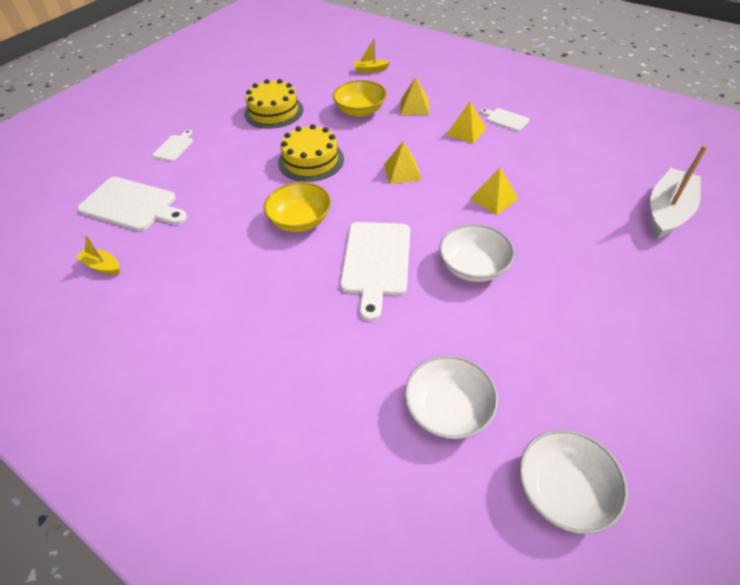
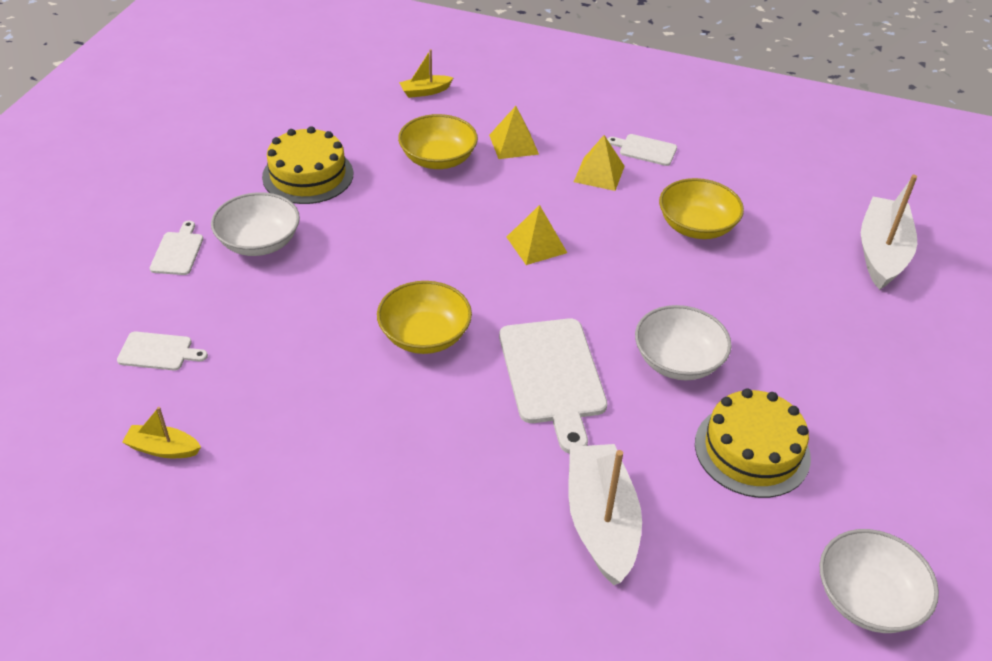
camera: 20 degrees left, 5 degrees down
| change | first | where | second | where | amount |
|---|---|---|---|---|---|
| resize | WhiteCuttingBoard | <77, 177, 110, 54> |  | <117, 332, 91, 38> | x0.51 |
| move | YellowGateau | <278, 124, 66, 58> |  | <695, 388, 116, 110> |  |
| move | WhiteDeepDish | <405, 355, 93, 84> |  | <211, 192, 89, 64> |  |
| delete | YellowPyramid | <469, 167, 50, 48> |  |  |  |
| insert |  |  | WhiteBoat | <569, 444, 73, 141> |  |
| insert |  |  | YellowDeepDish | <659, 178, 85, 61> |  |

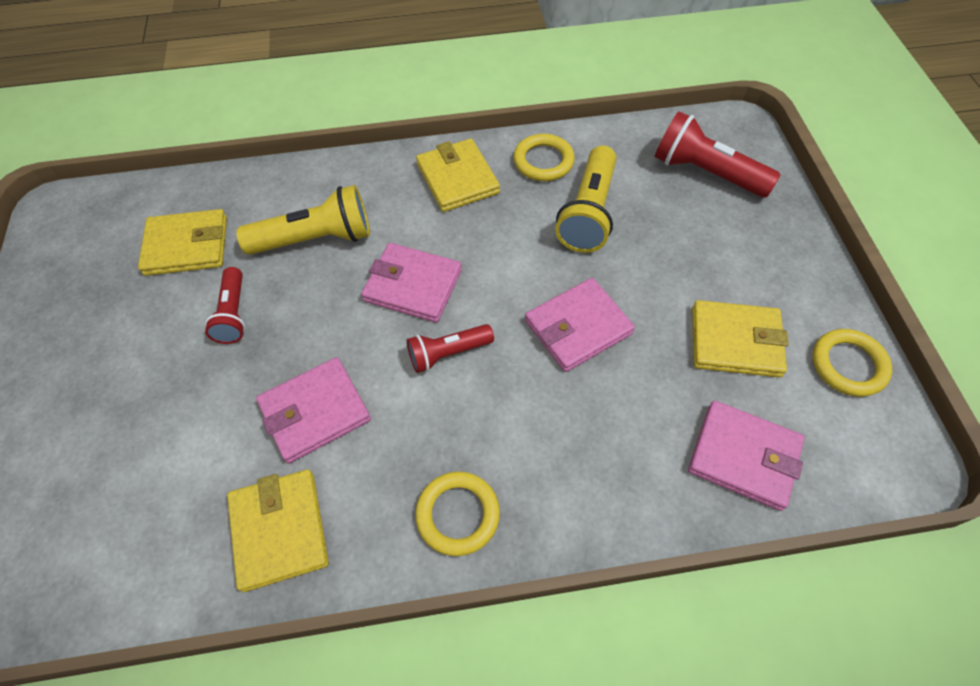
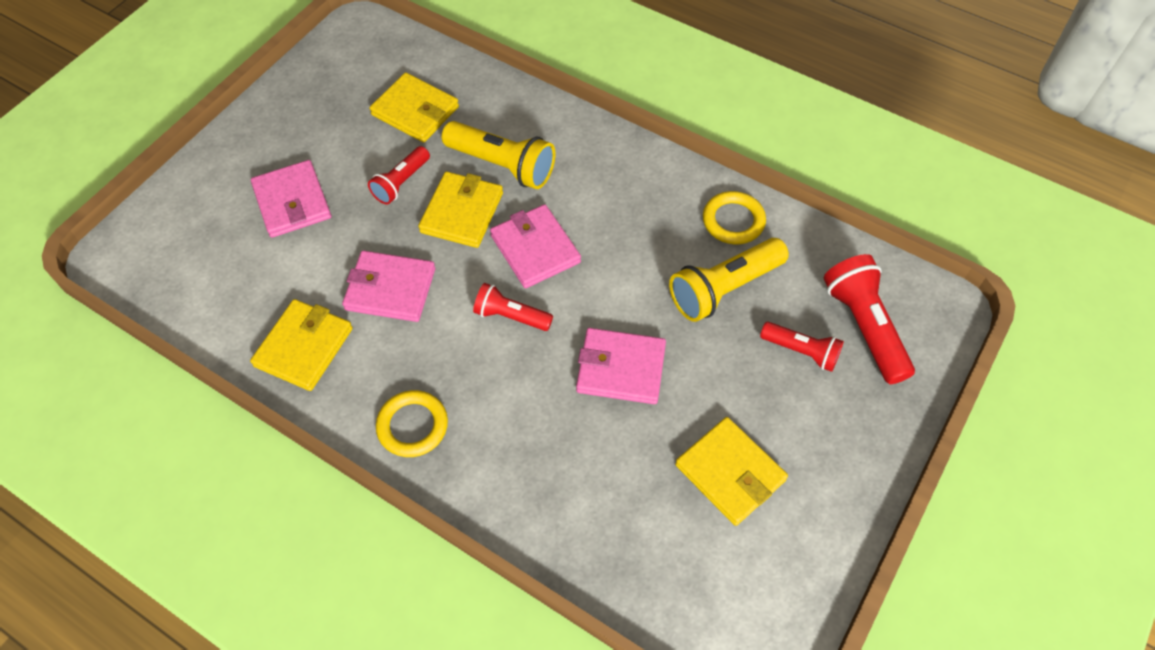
camera: 40 degrees right, 0 degrees up
| change | first | where | second | where | amount |
|---|---|---|---|---|---|
| move | YellowBillfold | <416, 138, 84, 74> |  | <418, 172, 85, 76> |  |
| move | PinkBillfold | <688, 401, 117, 110> |  | <251, 160, 80, 78> |  |
| delete | YellowRing | <812, 329, 80, 68> |  |  |  |
| insert |  |  | CrimsonTorch | <760, 322, 84, 50> |  |

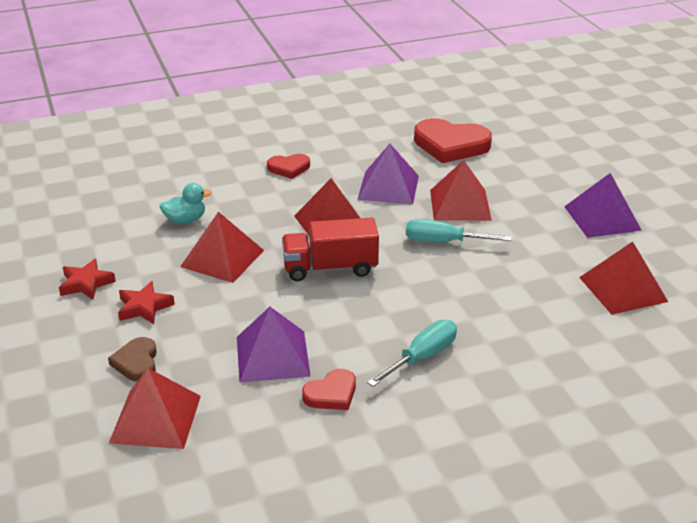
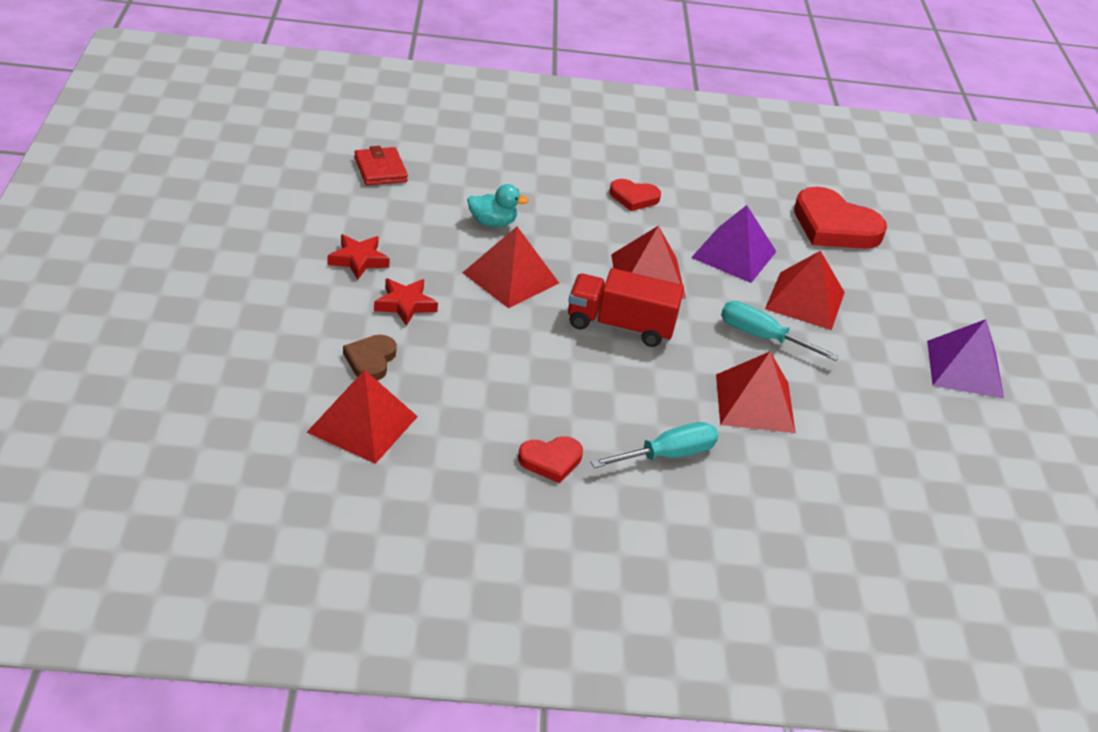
camera: 15 degrees right, 5 degrees up
| change | first | where | second | where | amount |
|---|---|---|---|---|---|
| delete | VioletPyramid | <237, 307, 74, 76> |  |  |  |
| move | CrimsonPyramid | <579, 242, 89, 73> |  | <716, 352, 80, 81> |  |
| insert |  |  | CrimsonBillfold | <354, 146, 54, 39> |  |

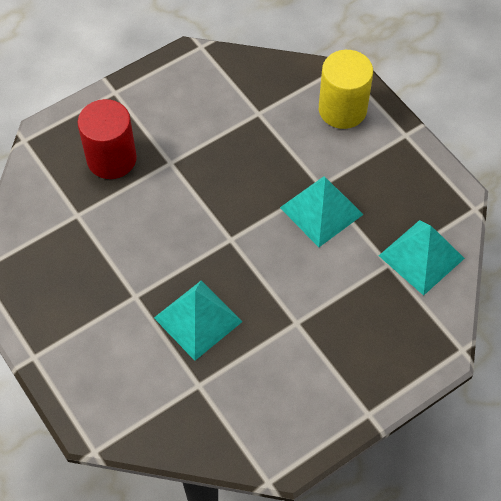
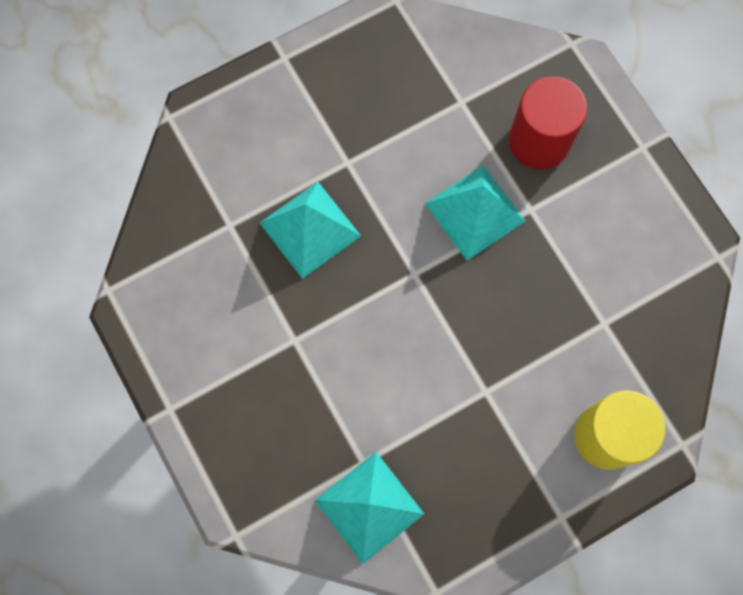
camera: 95 degrees right, 15 degrees up
| change | first | where | second | where | amount |
|---|---|---|---|---|---|
| move | TealPyramid | <280, 176, 84, 71> |  | <424, 165, 102, 96> |  |

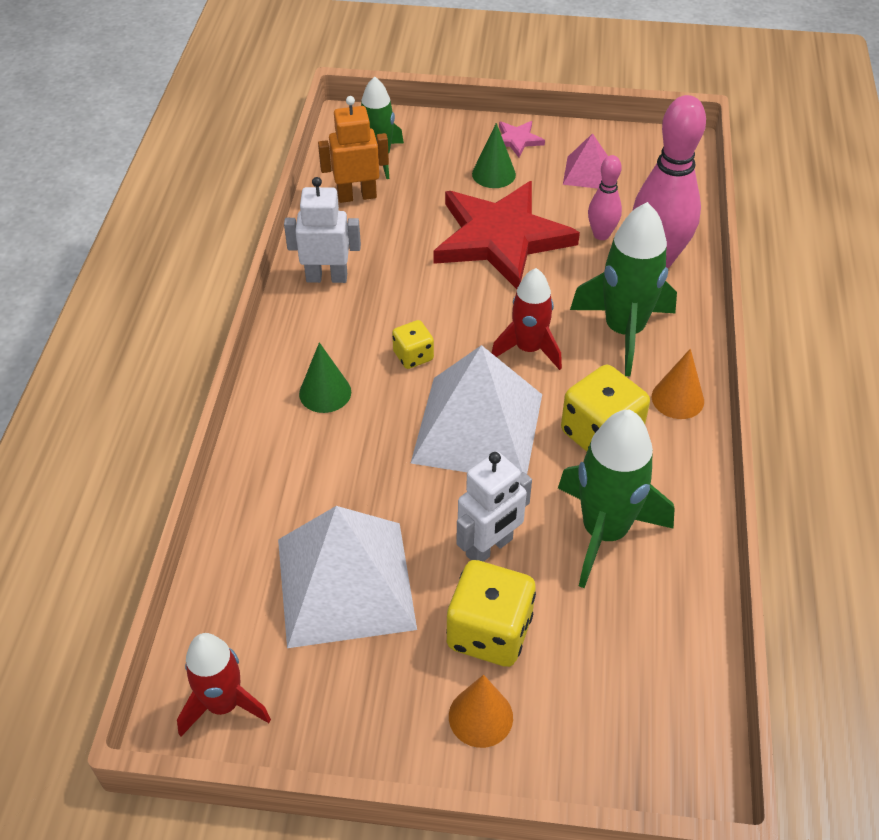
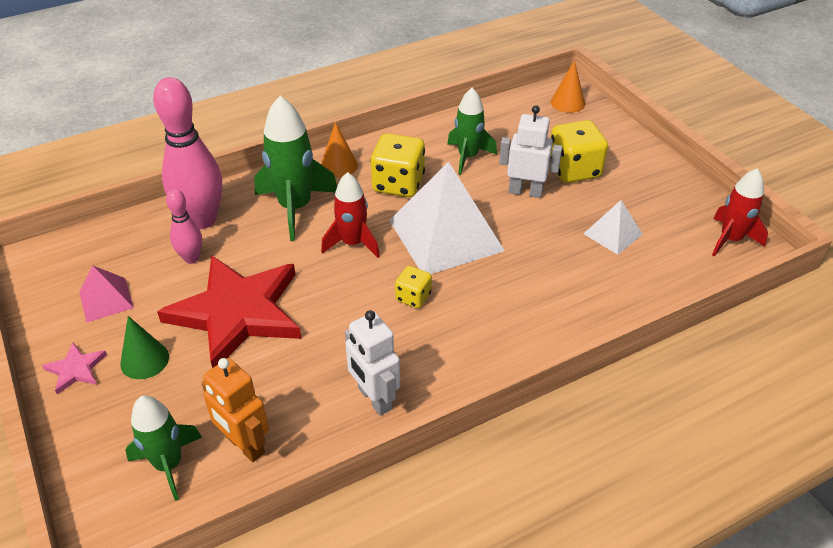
camera: 125 degrees left, 5 degrees down
| change | first | where | second | where | amount |
|---|---|---|---|---|---|
| resize | WhitePyramid | <278, 506, 139, 142> |  | <584, 200, 59, 55> | x0.49 |
| delete | EmeraldSolidCone | <299, 342, 52, 71> |  |  |  |
| move | OrangeSolidCone | <449, 675, 64, 73> |  | <551, 60, 34, 53> |  |
| resize | EmeraldRocket | <558, 410, 117, 178> |  | <447, 88, 50, 87> | x0.66 |

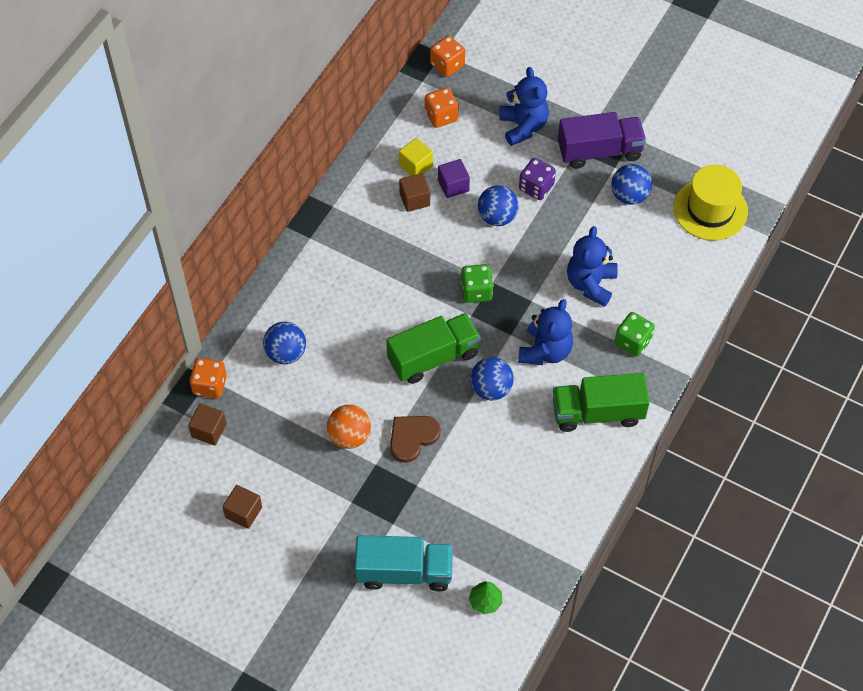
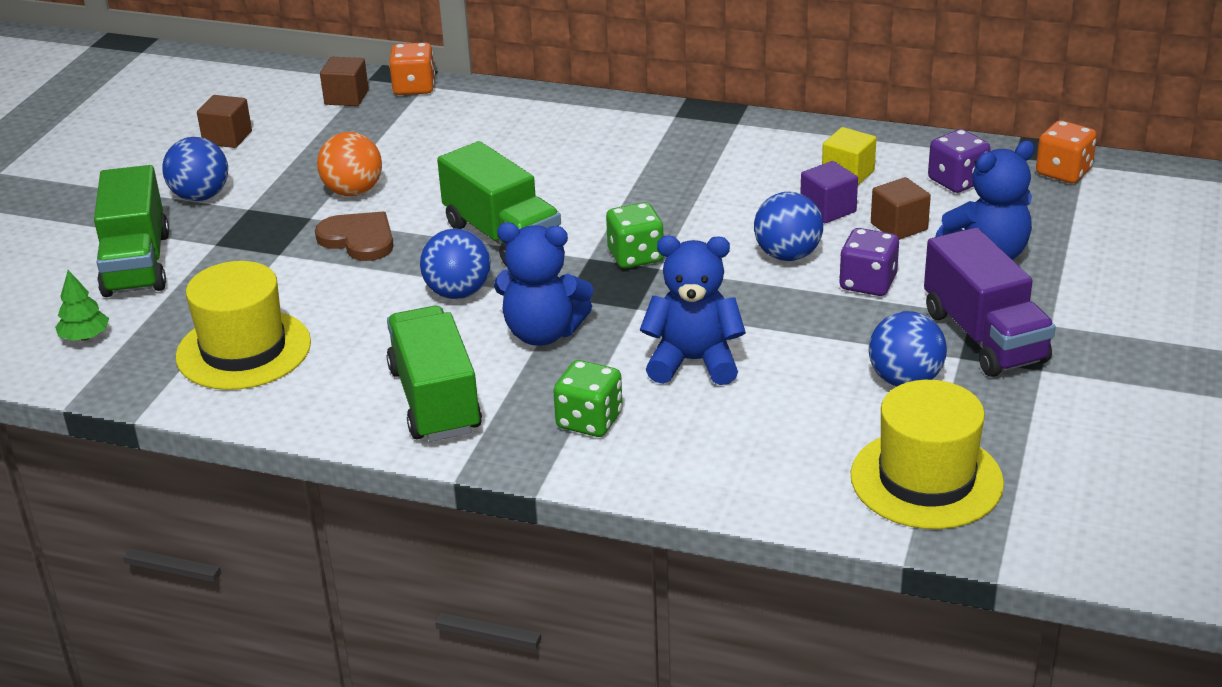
camera: 80 degrees right, 25 degrees down
| change | first | where | second | where | amount |
|---|---|---|---|---|---|
| move | CobaltPlayBall | <263, 322, 43, 42> |  | <162, 137, 66, 64> |  |
| recolor | TealToyTruck | <355, 535, 98, 57> | EmeraldToyTruck | <94, 165, 75, 132> |  |
| move | BrownCube | <399, 173, 31, 39> |  | <871, 177, 60, 63> |  |
| recolor | OrangeDie | <425, 88, 33, 40> | VioletDie | <928, 129, 63, 64> |  |
| insert |  |  | YellowTallHat | <176, 261, 135, 129> |  |

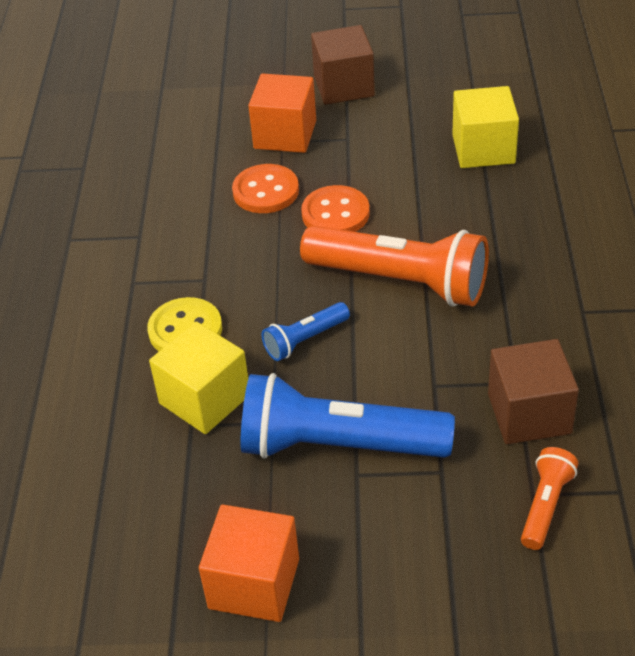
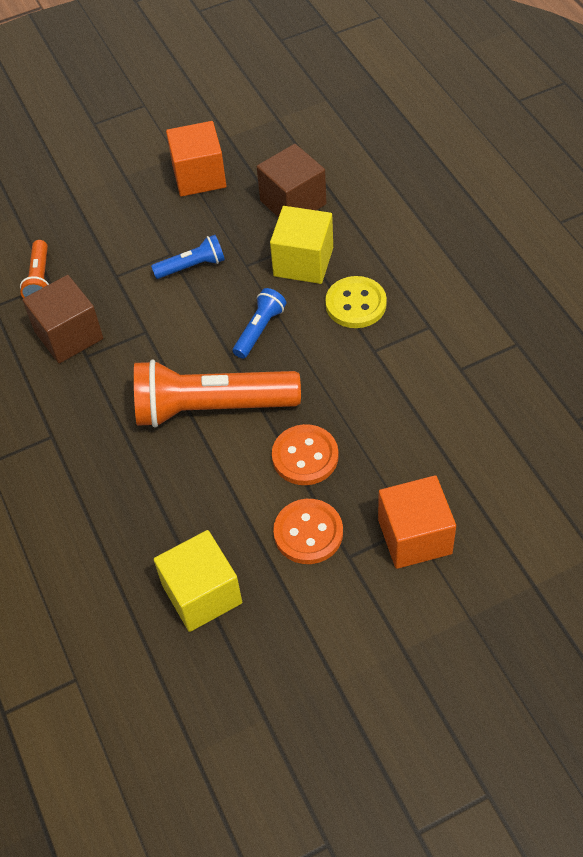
camera: 155 degrees right, 10 degrees up
| change | first | where | second | where | amount |
|---|---|---|---|---|---|
| move | OrangeButton | <232, 164, 67, 49> |  | <273, 499, 70, 65> |  |
| resize | CobaltTorch | <240, 373, 215, 86> |  | <151, 235, 74, 44> | x0.48 |
| move | BrownCube | <311, 25, 64, 80> |  | <257, 144, 69, 74> |  |

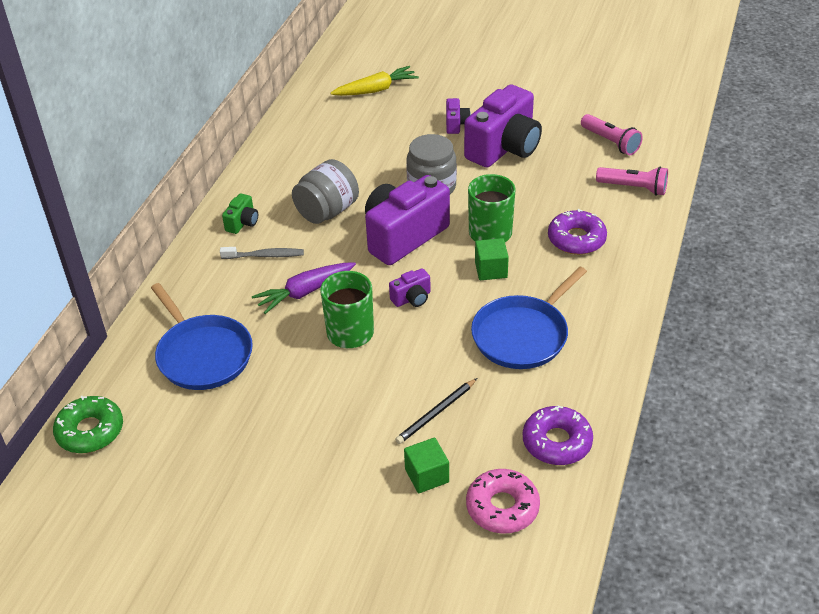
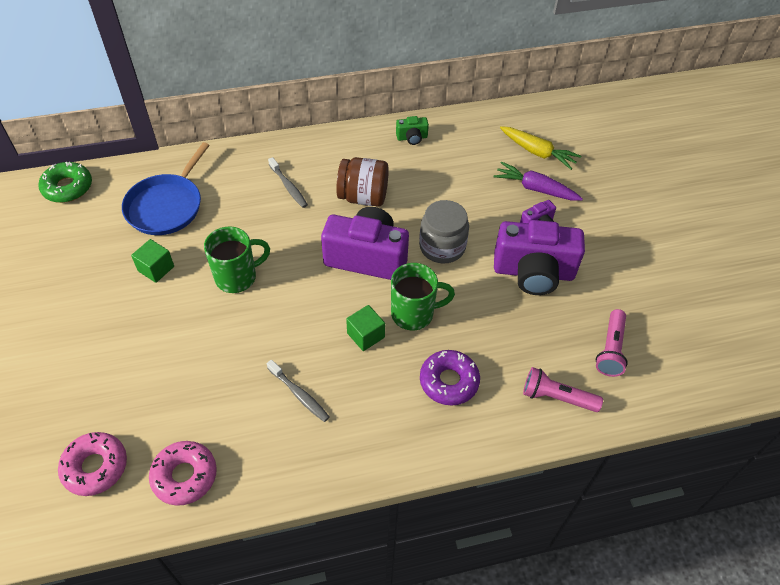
camera: 55 degrees right, 10 degrees up
| change | first | where | second | where | amount |
|---|---|---|---|---|---|
| move | EmeraldPhotoCamera | <222, 193, 36, 41> |  | <396, 116, 33, 29> |  |
| move | VioletRootVegetable | <252, 262, 104, 52> |  | <494, 162, 89, 39> |  |
| recolor | GrayPreserveJar | <292, 159, 67, 65> | BrownPreserveJar | <336, 157, 53, 50> |  |
| delete | VioletPhotoCamera | <389, 268, 42, 39> |  |  |  |
| delete | EbonyPencil | <395, 378, 82, 66> |  |  |  |
| move | EmeraldCube | <404, 438, 45, 55> |  | <131, 239, 43, 44> |  |
| replace | CobaltSkillet | <471, 266, 116, 103> | GrayDentalBrush | <267, 360, 63, 62> |  |
| recolor | VioletDonut | <523, 406, 70, 59> | PinkDonut | <149, 441, 68, 65> |  |
| rotate | PinkTorch | <596, 166, 72, 30> |  | <523, 367, 80, 45> | 120 degrees clockwise |

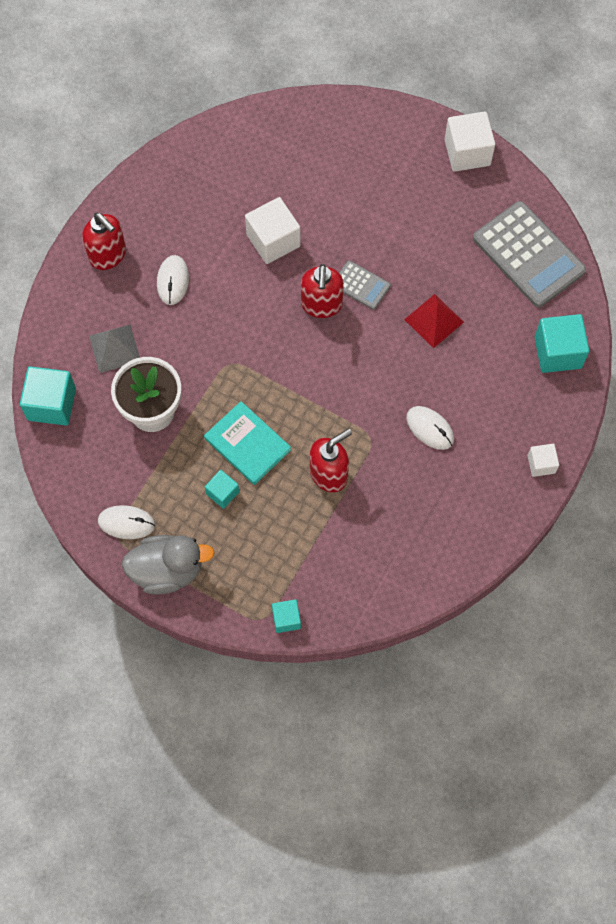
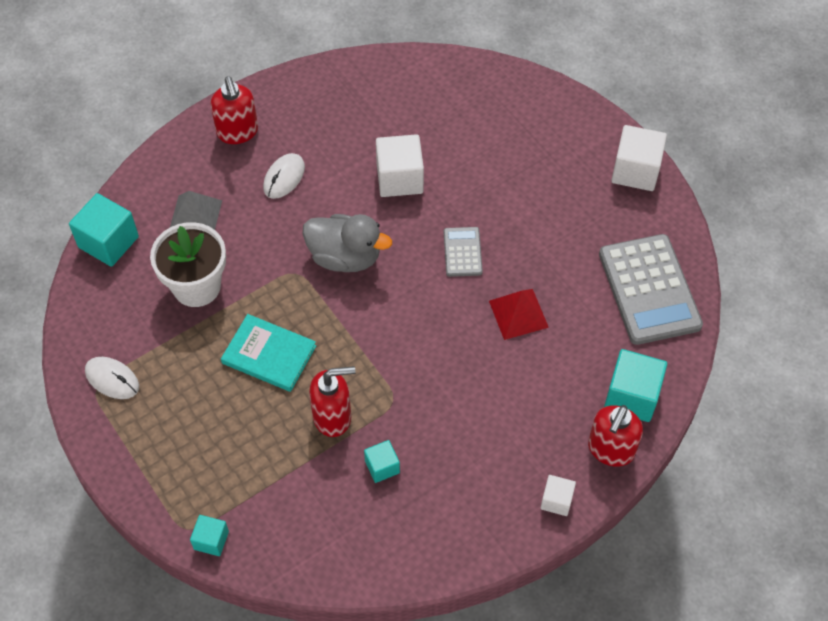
camera: 25 degrees right, 10 degrees down
| change | first | where | second | where | amount |
|---|---|---|---|---|---|
| move | GrayDuck | <121, 535, 94, 59> |  | <302, 214, 90, 58> |  |
| rotate | TealHardcover | <204, 401, 87, 84> |  | <221, 314, 95, 78> | 45 degrees counterclockwise |
| move | TealCube | <205, 470, 34, 39> |  | <364, 440, 36, 43> |  |
| move | CrimsonPumpBottle | <301, 264, 43, 54> |  | <588, 405, 55, 62> |  |
| rotate | GrayAddingMachine | <339, 260, 52, 50> |  | <444, 227, 39, 50> | 150 degrees counterclockwise |
| delete | WhitePcMouse | <406, 406, 48, 44> |  |  |  |

